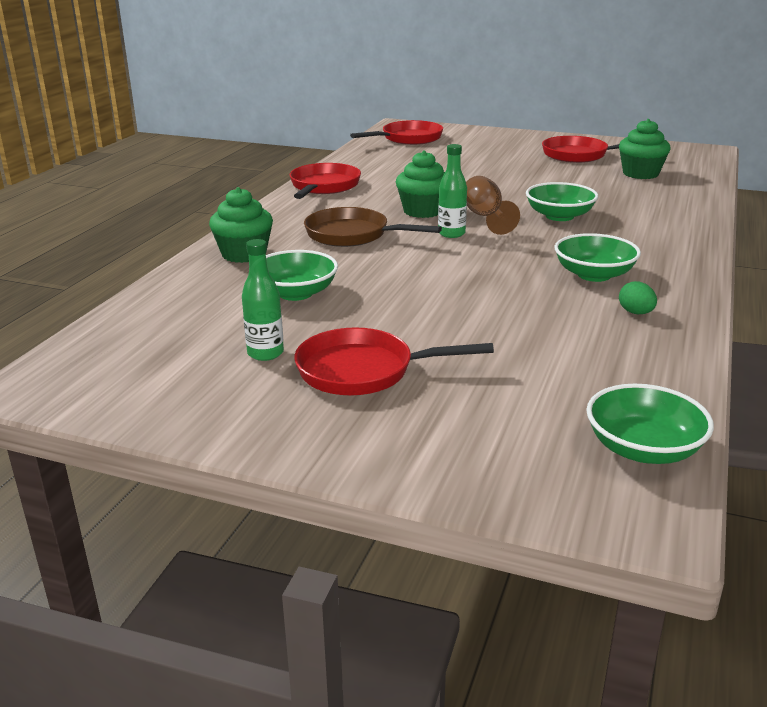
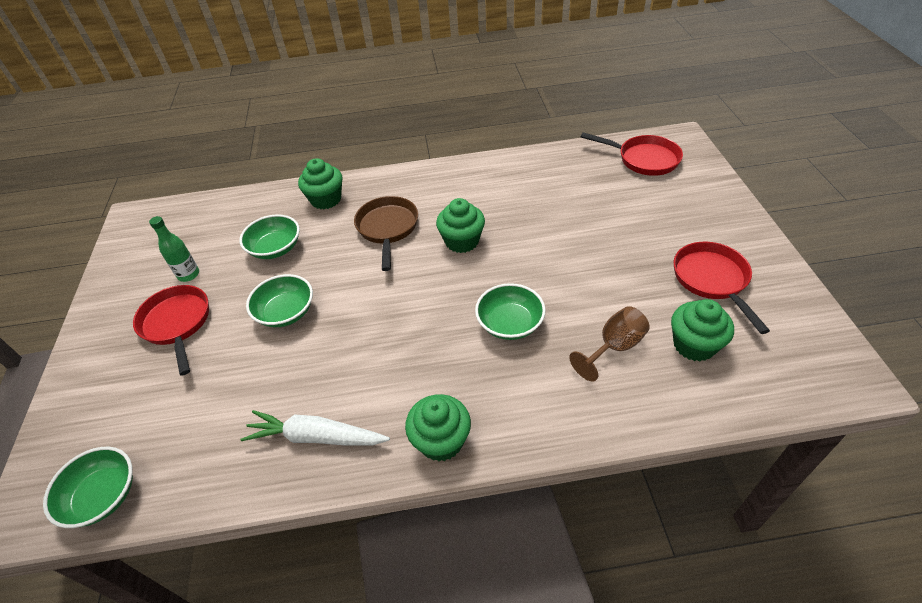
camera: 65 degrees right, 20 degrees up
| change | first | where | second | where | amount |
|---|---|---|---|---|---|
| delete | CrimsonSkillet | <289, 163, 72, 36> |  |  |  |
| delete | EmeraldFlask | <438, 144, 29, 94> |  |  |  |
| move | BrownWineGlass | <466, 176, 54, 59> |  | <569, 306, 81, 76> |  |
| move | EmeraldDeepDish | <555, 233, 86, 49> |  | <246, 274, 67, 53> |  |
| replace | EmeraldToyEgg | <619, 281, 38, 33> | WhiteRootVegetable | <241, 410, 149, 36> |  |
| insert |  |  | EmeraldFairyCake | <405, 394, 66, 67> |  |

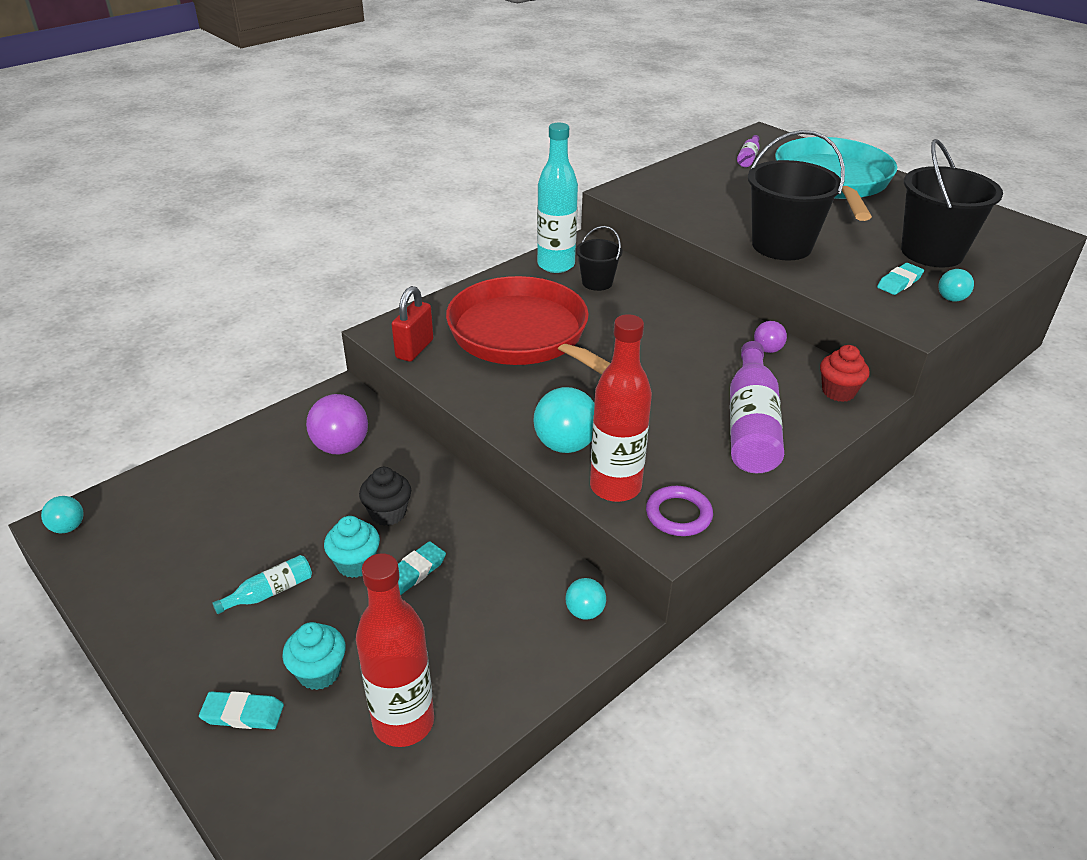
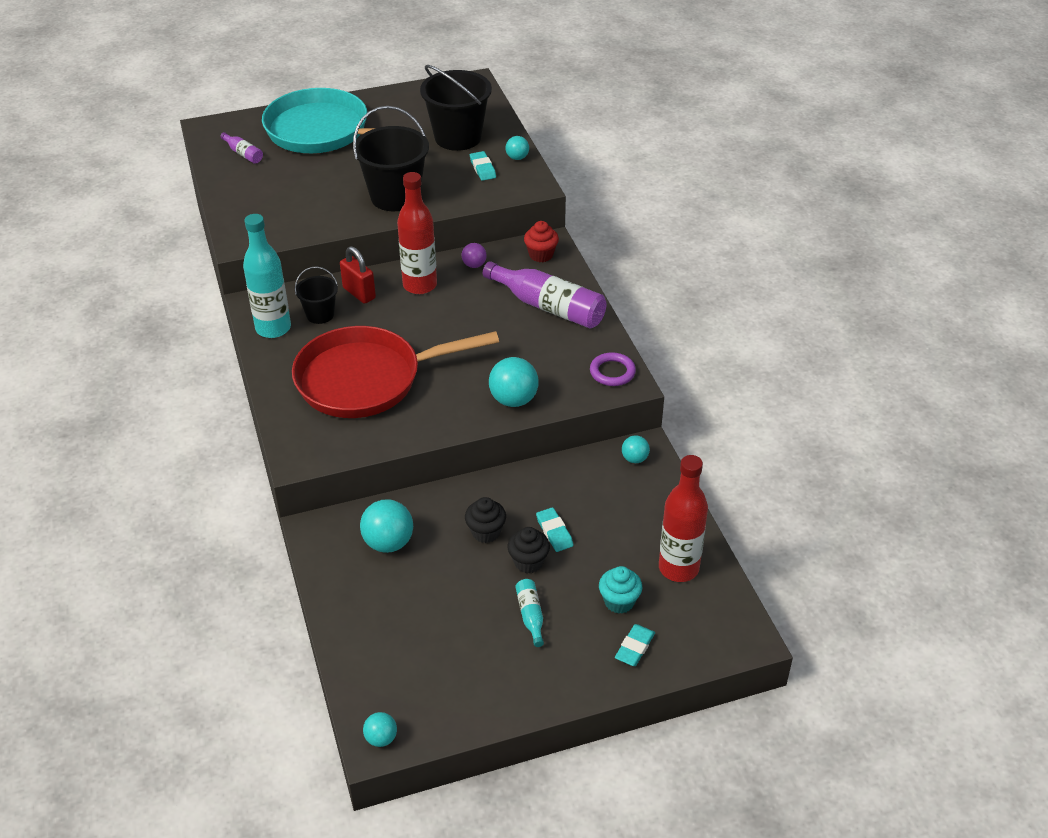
camera: 65 degrees left, 5 degrees up
| change | first | where | second | where | amount |
|---|---|---|---|---|---|
| recolor | VioletPlayBall | <306, 394, 62, 61> | TealPlayBall | <360, 499, 53, 54> |  |
| recolor | TealFairyCake | <324, 516, 56, 62> | EbonyFairyCake | <508, 527, 42, 46> |  |
| move | CrimsonPadlock | <392, 286, 42, 76> |  | <340, 246, 36, 58> |  |
| move | CrimsonFlask | <590, 314, 62, 188> |  | <397, 172, 40, 122> |  |

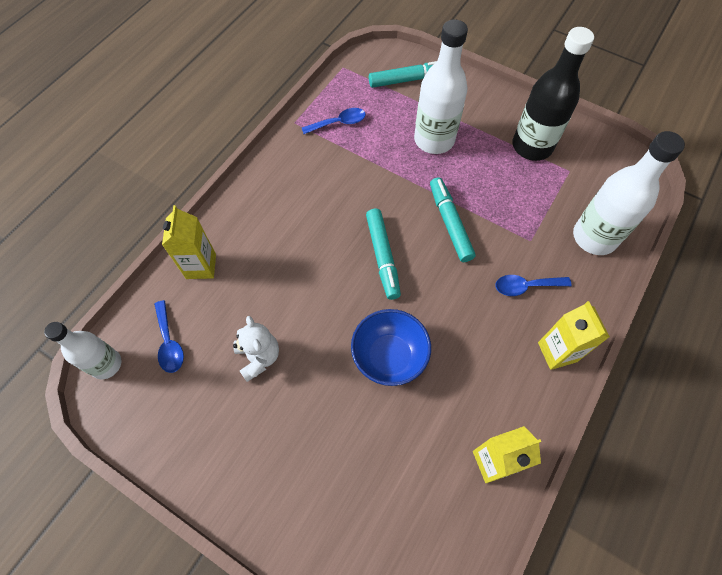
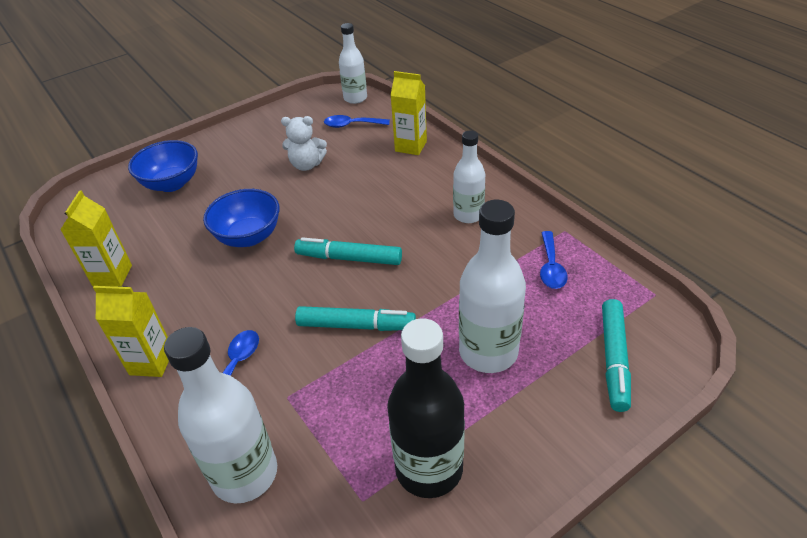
camera: 115 degrees right, 20 degrees down
| change | first | where | second | where | amount |
|---|---|---|---|---|---|
| insert |  |  | CobaltDeepDish | <128, 140, 70, 52> |  |
| insert |  |  | WhiteFlask | <453, 130, 32, 93> |  |

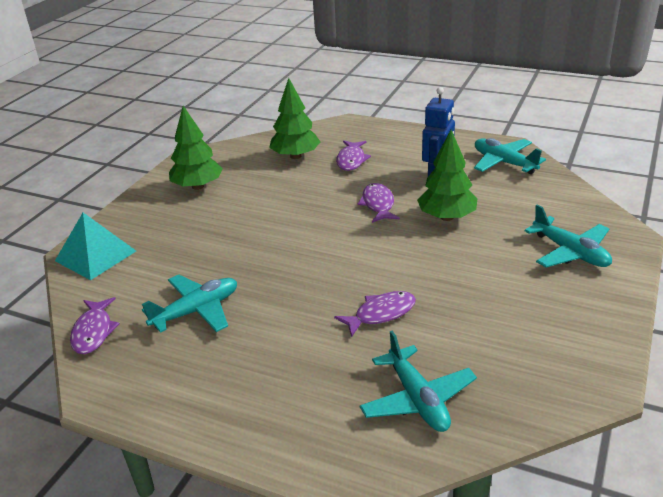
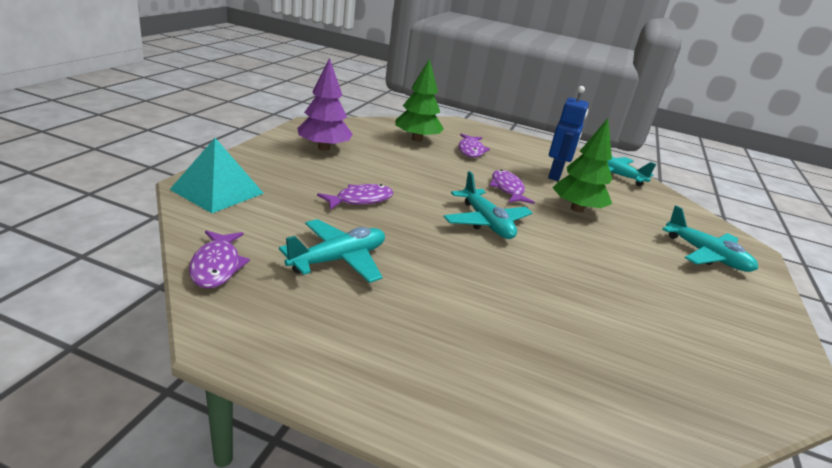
camera: 10 degrees left, 5 degrees down
| change | first | where | second | where | amount |
|---|---|---|---|---|---|
| recolor | EmeraldFirTree | <169, 106, 54, 84> | VioletFirTree | <297, 58, 55, 93> |  |
| move | VioletToyFish | <334, 291, 82, 46> |  | <317, 184, 77, 26> |  |
| move | TealAeroplane | <360, 331, 117, 101> |  | <443, 171, 89, 68> |  |

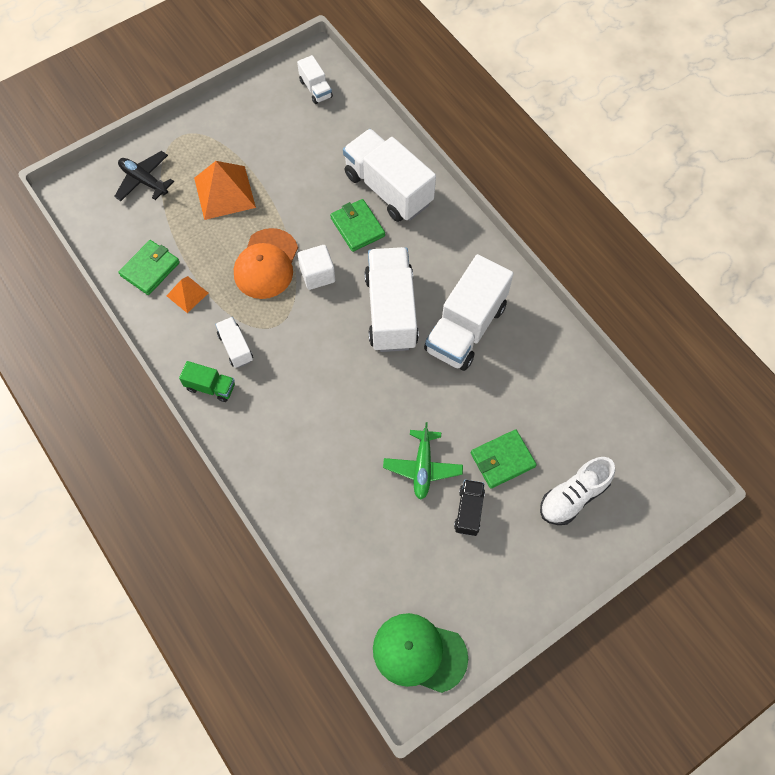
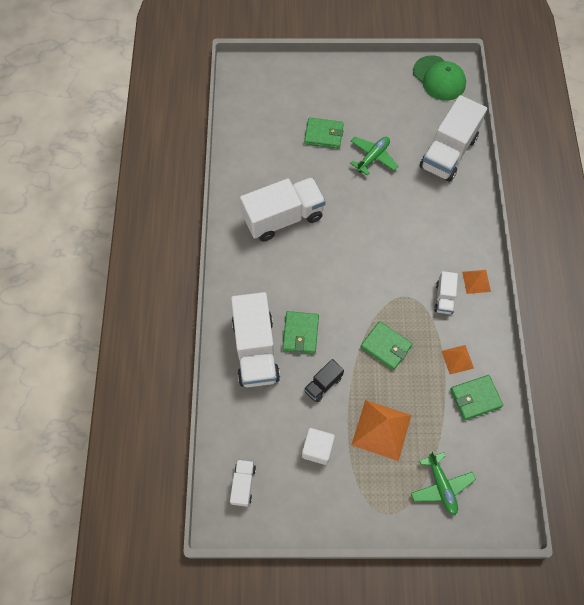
camera: 145 degrees left, 0 degrees up
| change | first | where | second | where | amount |
|---|---|---|---|---|---|
| recolor | EbonyAeroplane | <114, 151, 60, 50> | EmeraldAeroplane | <411, 451, 65, 64> |  |
| replace | EmeraldToyTruck | <179, 361, 56, 41> | OrangePyramid | <462, 270, 29, 24> |  |
| replace | OrangeBaseballCap | <234, 228, 64, 71> | EmeraldBillfold | <361, 321, 52, 49> |  |
| move | WhiteCube | <298, 245, 37, 45> |  | <302, 428, 33, 37> |  |
| move | WhiteToyTruck | <364, 247, 55, 105> |  | <419, 95, 68, 87> |  |
| move | EbonyToyTruck | <454, 480, 31, 56> |  | <304, 359, 40, 43> |  |
| delete | WhiteLaceUpShoe | <540, 457, 75, 68> |  |  |  |

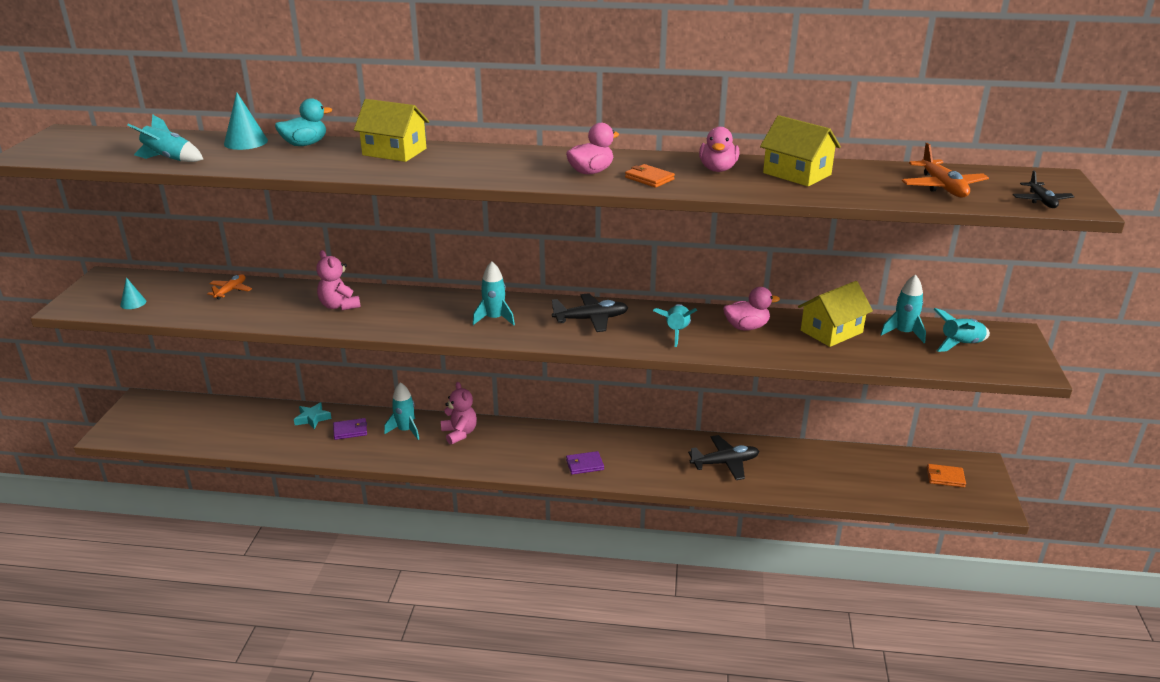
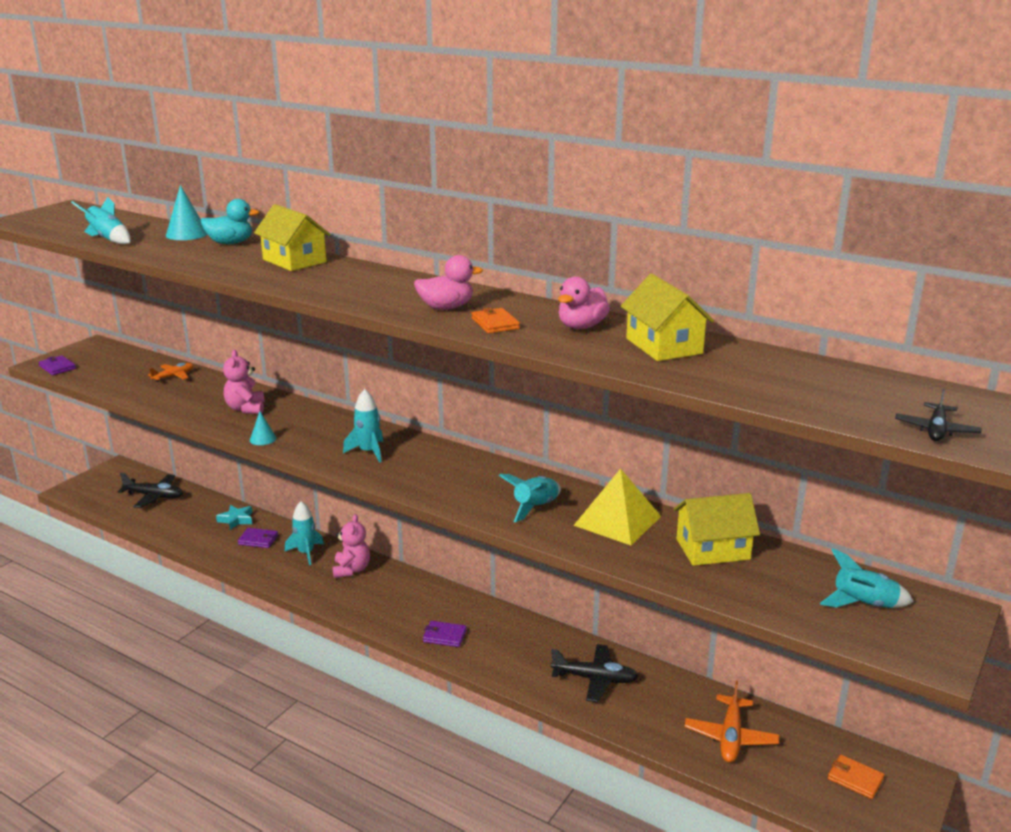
camera: 25 degrees right, 5 degrees down
| change | first | where | second | where | amount |
|---|---|---|---|---|---|
| move | TealSolidCone | <120, 277, 26, 32> |  | <250, 411, 27, 34> |  |
| move | EbonyAeroplane | <552, 293, 76, 39> |  | <118, 473, 65, 35> |  |
| replace | PinkDuck | <723, 287, 57, 43> | YellowPyramid | <573, 468, 88, 77> |  |
| delete | TealRocket | <880, 274, 46, 69> |  |  |  |
| move | OrangeAeroplane | <902, 143, 87, 55> |  | <684, 681, 95, 82> |  |
| insert |  |  | VioletBillfold | <39, 355, 37, 20> |  |

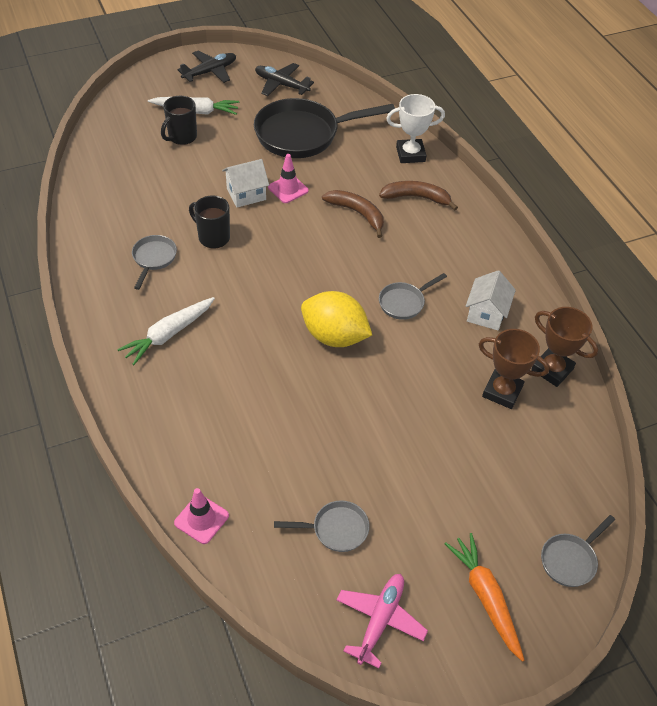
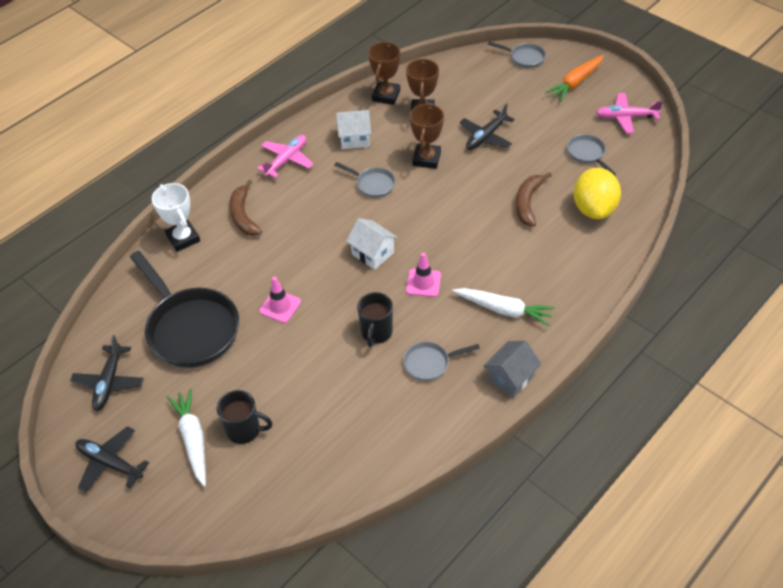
camera: 110 degrees left, 0 degrees up
| change | first | where | second | where | amount |
|---|---|---|---|---|---|
| move | PinkSafetyCone | <174, 488, 55, 56> |  | <406, 253, 35, 44> |  |
| move | WhiteToyHouse | <222, 159, 47, 48> |  | <346, 218, 52, 52> |  |
| move | YellowLemon | <301, 291, 71, 56> |  | <573, 168, 48, 51> |  |
| move | BrownBananaFruit | <322, 190, 62, 48> |  | <516, 172, 36, 55> |  |
| insert |  |  | PinkAeroplane | <257, 135, 56, 43> |  |
| insert |  |  | BrownTrophy | <409, 103, 35, 66> |  |
| insert |  |  | EbonyAeroplane | <460, 103, 55, 47> |  |
| insert |  |  | GrayToyHouse | <484, 341, 57, 57> |  |

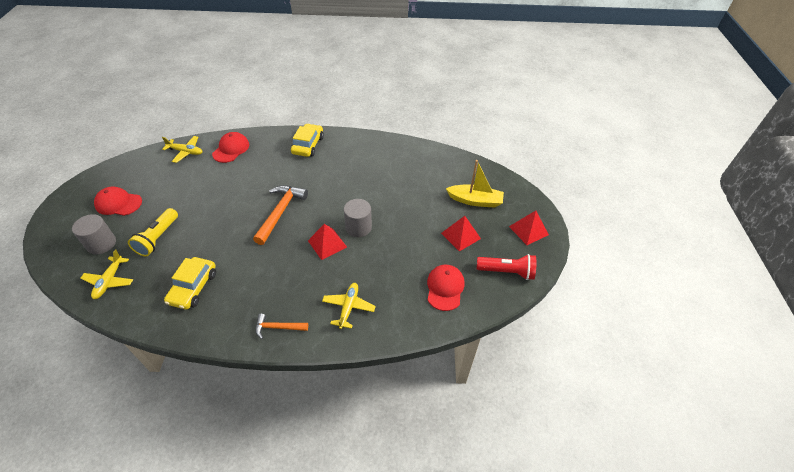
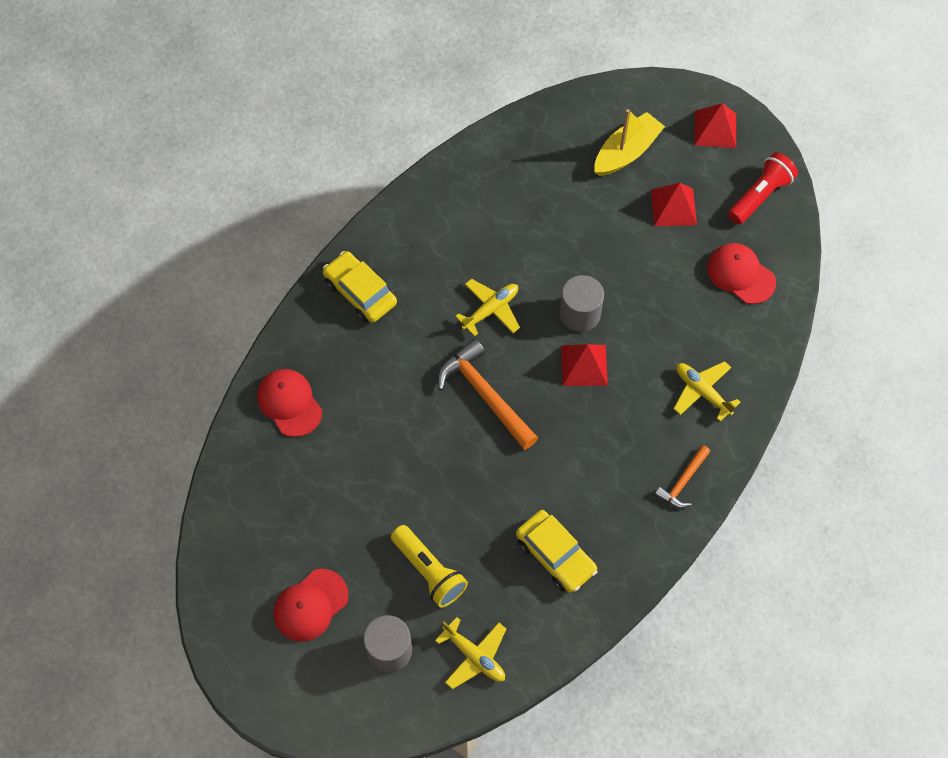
camera: 55 degrees left, 15 degrees up
| change | first | where | second | where | amount |
|---|---|---|---|---|---|
| move | YellowAeroplane | <162, 136, 40, 27> |  | <455, 279, 65, 57> |  |

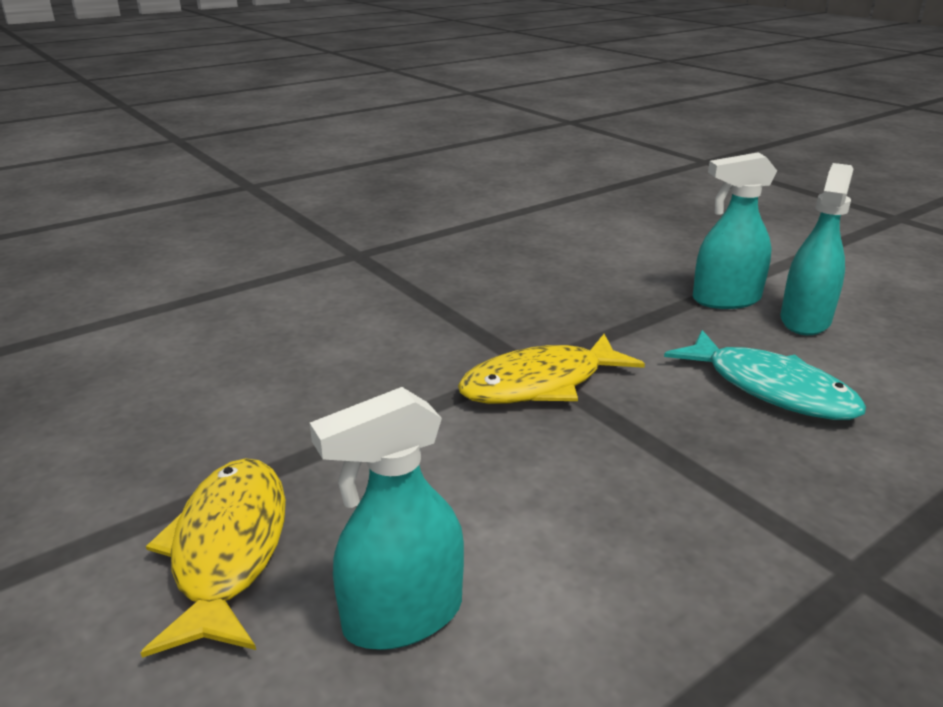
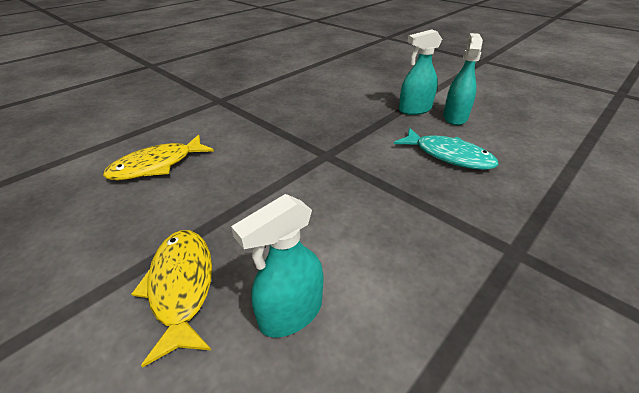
camera: 10 degrees left, 10 degrees up
| change | first | where | second | where | amount |
|---|---|---|---|---|---|
| move | YellowToyFish | <458, 334, 187, 70> |  | <103, 134, 111, 47> |  |

